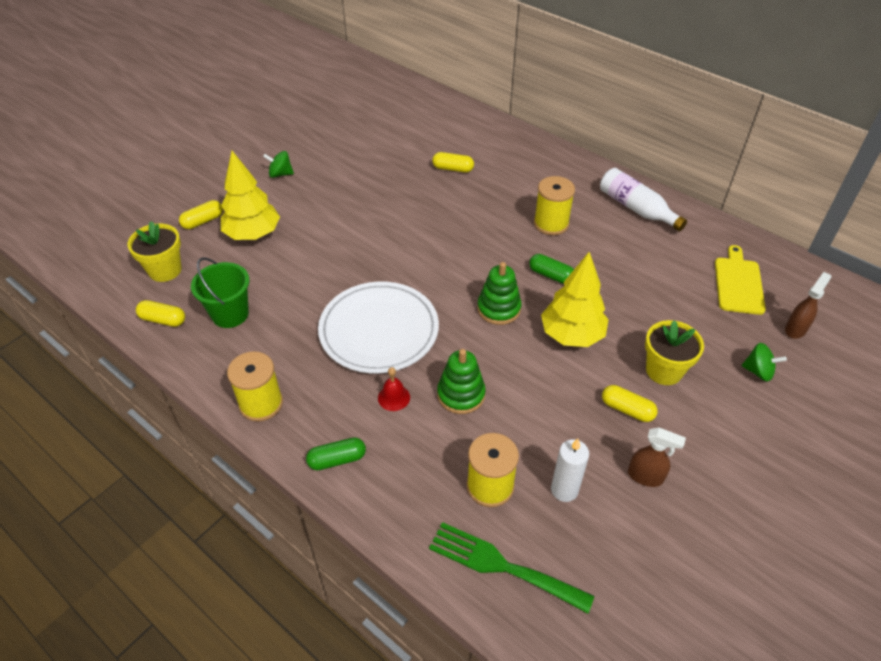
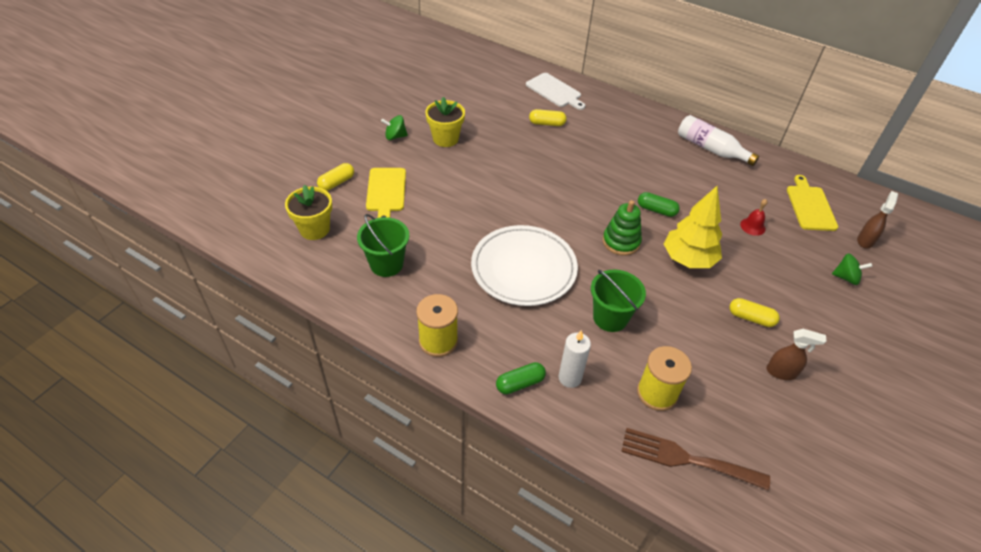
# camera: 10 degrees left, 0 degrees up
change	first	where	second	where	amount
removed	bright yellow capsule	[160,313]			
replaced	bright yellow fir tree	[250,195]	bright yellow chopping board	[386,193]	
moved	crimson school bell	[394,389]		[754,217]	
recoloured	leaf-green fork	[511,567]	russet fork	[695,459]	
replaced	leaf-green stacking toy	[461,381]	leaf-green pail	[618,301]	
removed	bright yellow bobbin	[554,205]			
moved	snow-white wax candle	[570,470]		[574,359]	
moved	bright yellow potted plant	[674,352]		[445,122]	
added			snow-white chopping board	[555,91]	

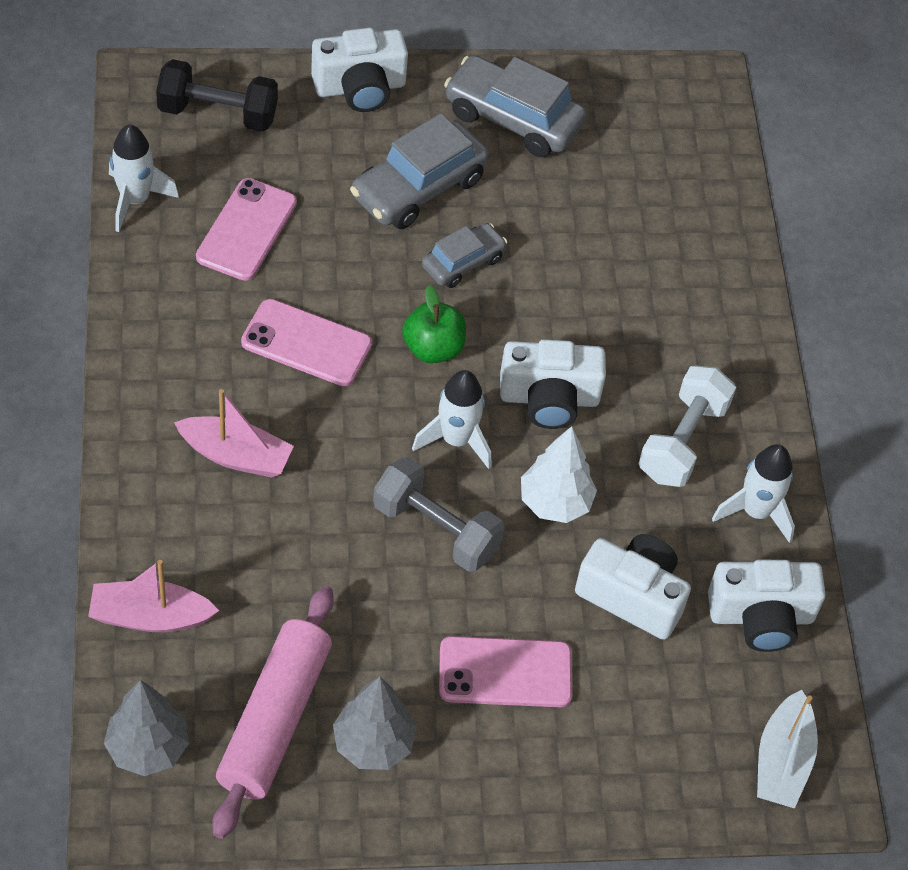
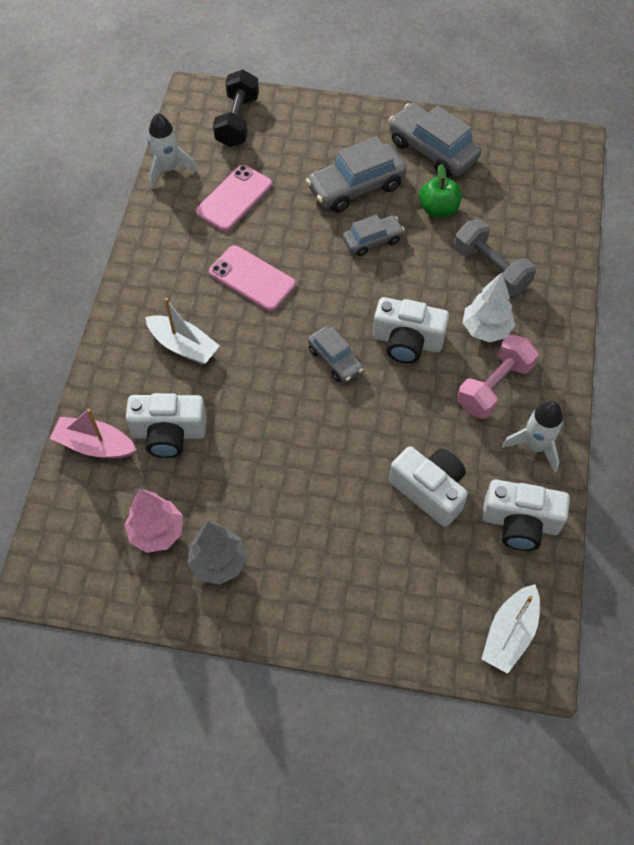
# camera: 20 degrees right, 5 degrees up
change	first	where	second	where	amount
removed	ash-grey fir tree	[146,728]			
turned	jet-black hand weight	[217,95]		[236,108]	75 degrees clockwise
recoloured	rosy boat	[234,433]	snow-white boat	[182,331]	
replaced	rosy dough roller	[273,712]	rosy fir tree	[153,521]	
moved	snow-white camera	[359,70]		[166,425]	
moved	ash-grey hand weight	[439,514]		[495,257]	
moved	leaf-green apple fruit	[434,324]		[440,191]	
replaced	snow-white rocket	[451,419]	ash-grey automobile	[336,354]	
removed	rosy phone	[505,671]			
moved	snow-white fir tree	[559,474]		[489,307]	
recoloured	snow-white hand weight	[687,426]	rosy hand weight	[498,376]	

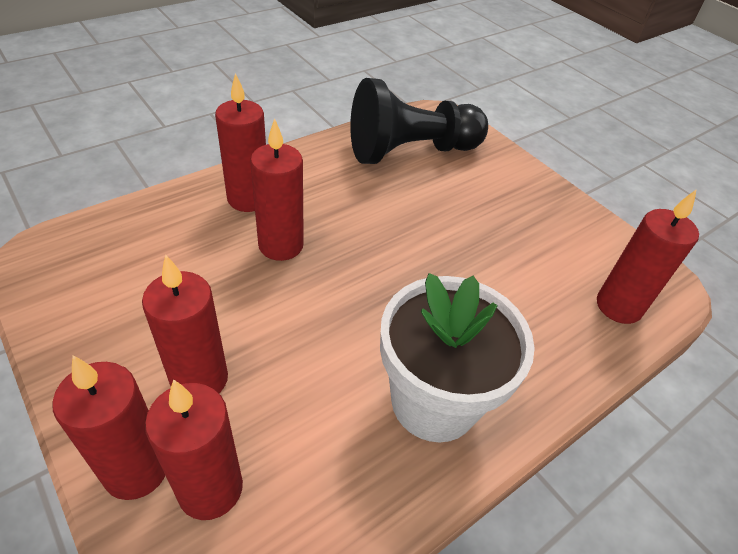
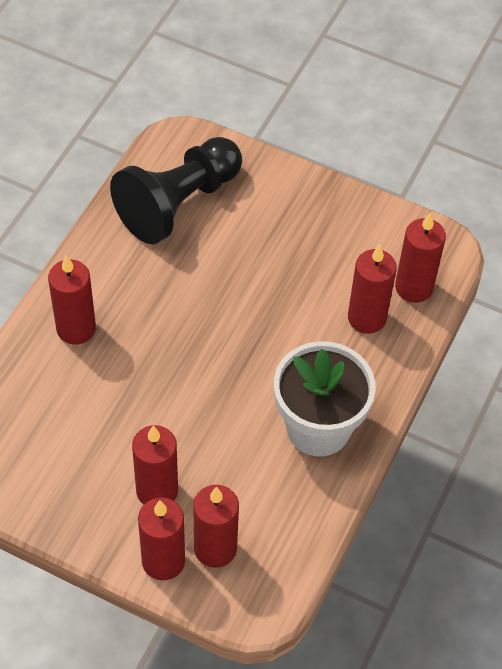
# camera: 25 degrees left, 10 degrees up
change	first	where	second	where	amount
moved	crimson wax candle	[277,189]		[372,289]	

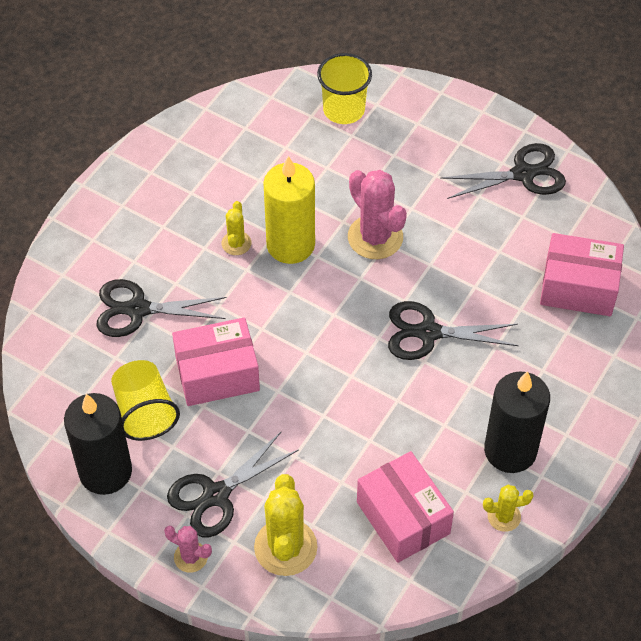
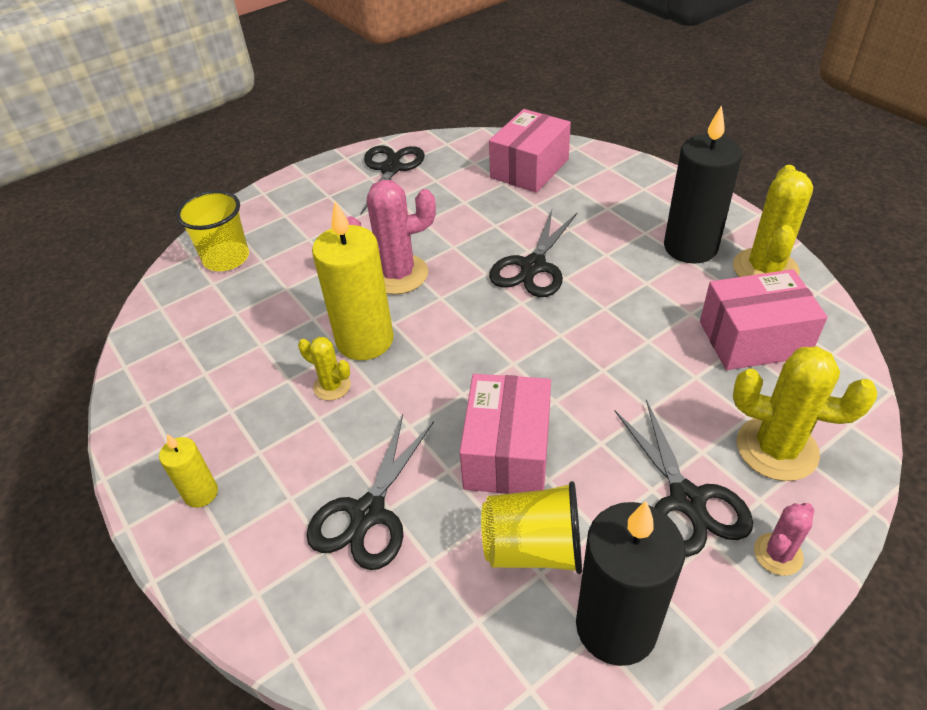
# camera: 65 degrees left, 10 degrees down
change	first	where	second	where	amount
resized	bright yellow prickly plant	[508,508]		[773,221]	x1.86
added			bright yellow wax candle	[188,471]	

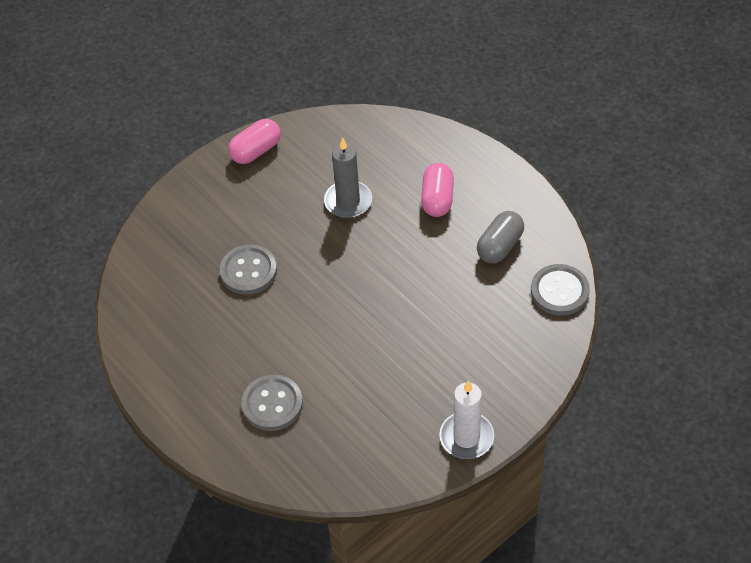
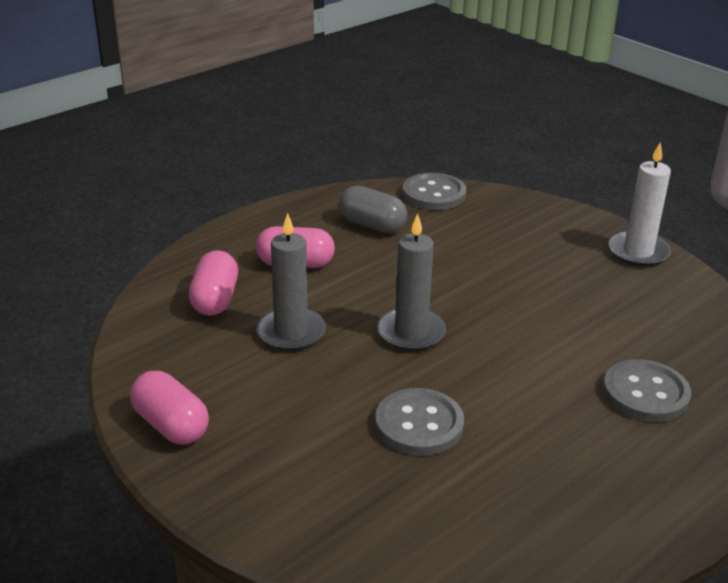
# camera: 95 degrees left, 20 degrees down
change	first	where	second	where	amount
added			rosy capsule	[213,283]	
added			ash-grey wax candle	[411,282]	

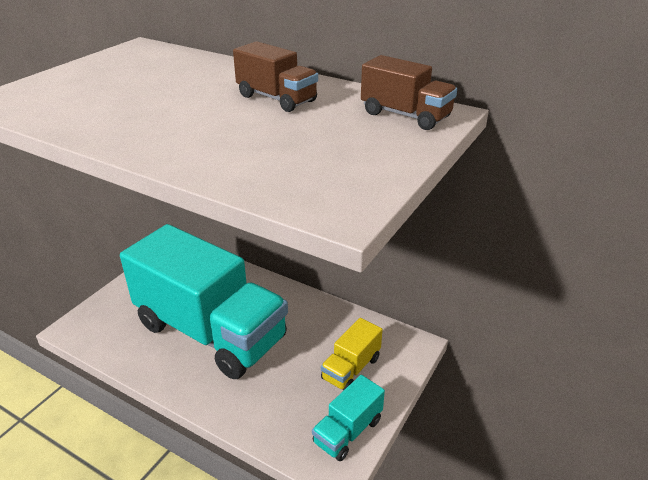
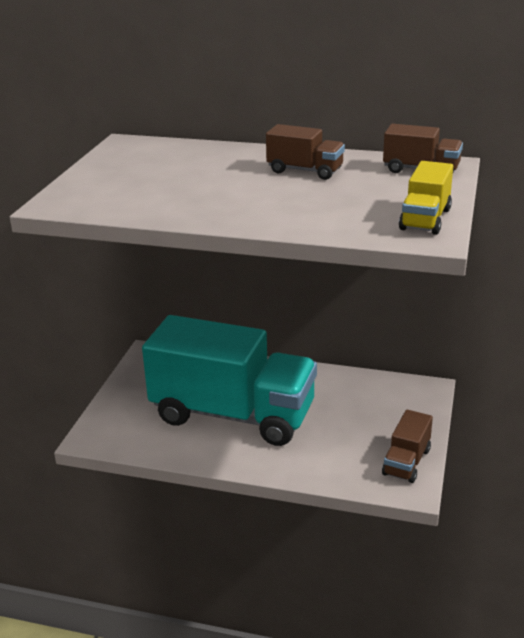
# camera: 15 degrees left, 5 degrees down
change	first	where	second	where	amount
recoloured	aqua toy truck	[348,418]	russet toy truck	[407,446]	
moved	bright yellow toy truck	[351,354]		[426,198]	

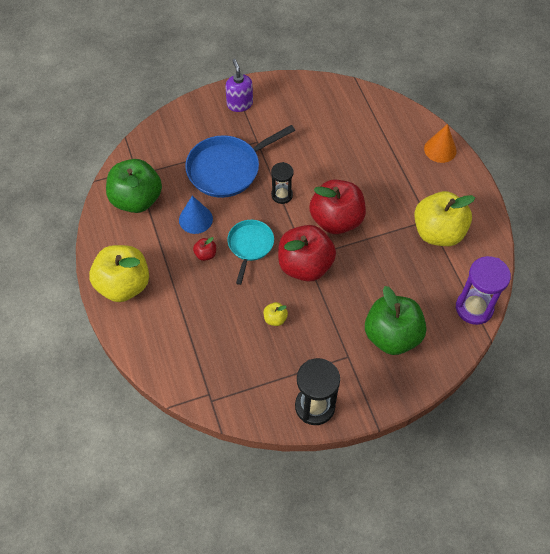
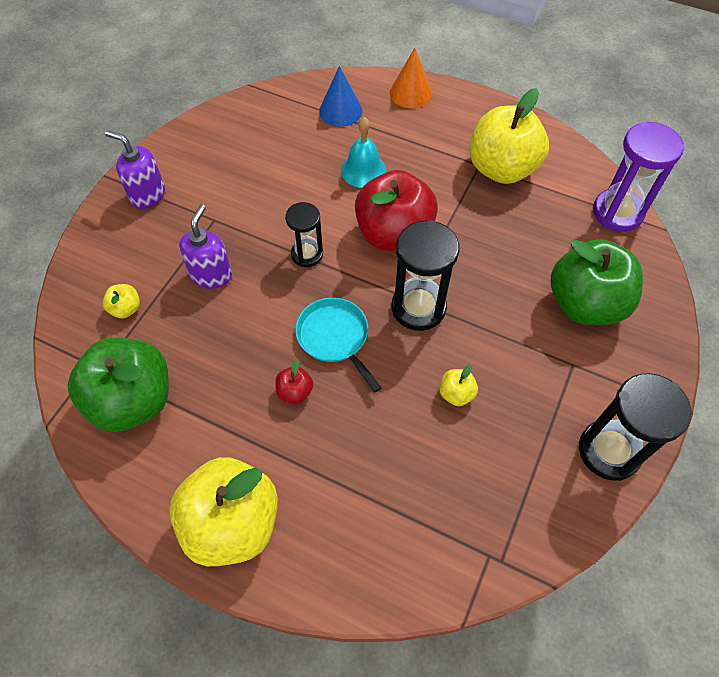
# camera: 45 degrees left, 0 degrees up
change	first	where	second	where	amount
moved	blue cone	[196,215]		[340,96]	
replaced	blue skillet	[240,161]	purple soap dispenser	[205,247]	
replaced	crimson apple fruit	[307,253]	jet-black sandglass	[425,275]	
added			bright yellow apple fruit	[121,301]	
added			aqua school bell	[364,152]	

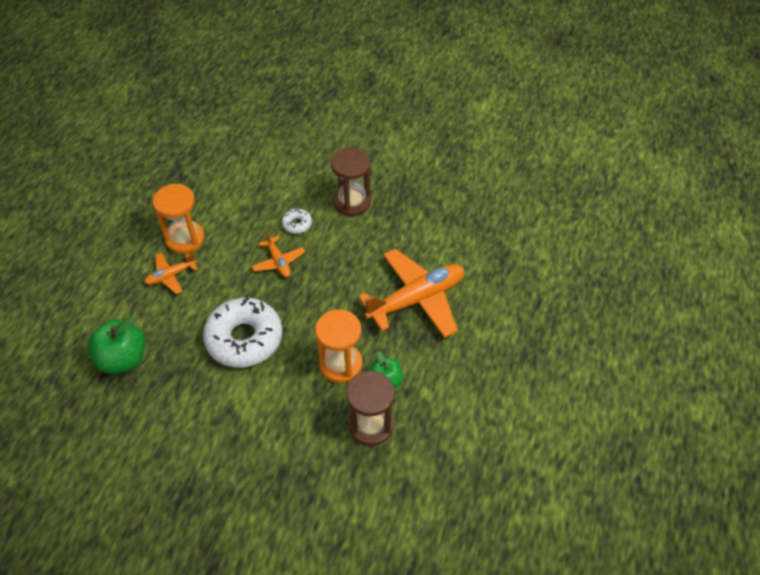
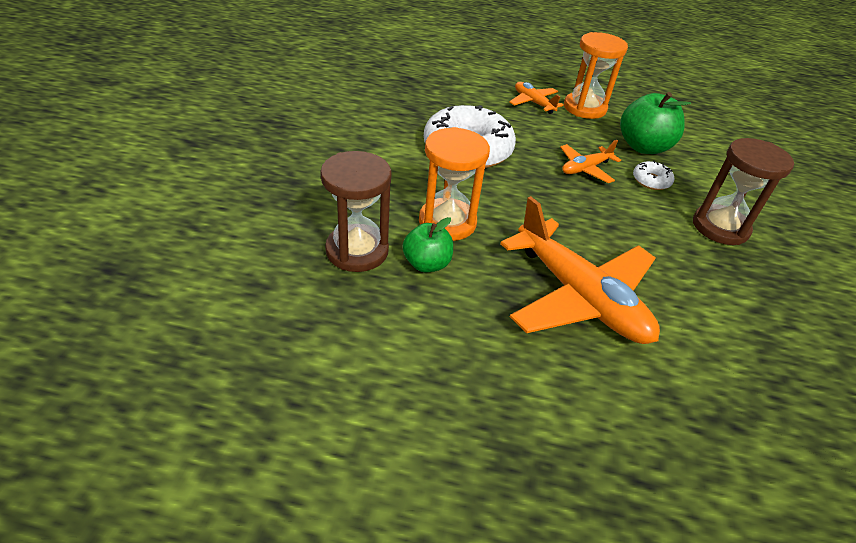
# camera: 80 degrees right, 10 degrees down
change	first	where	second	where	amount
moved	leaf-green apple fruit	[117,345]		[655,123]	

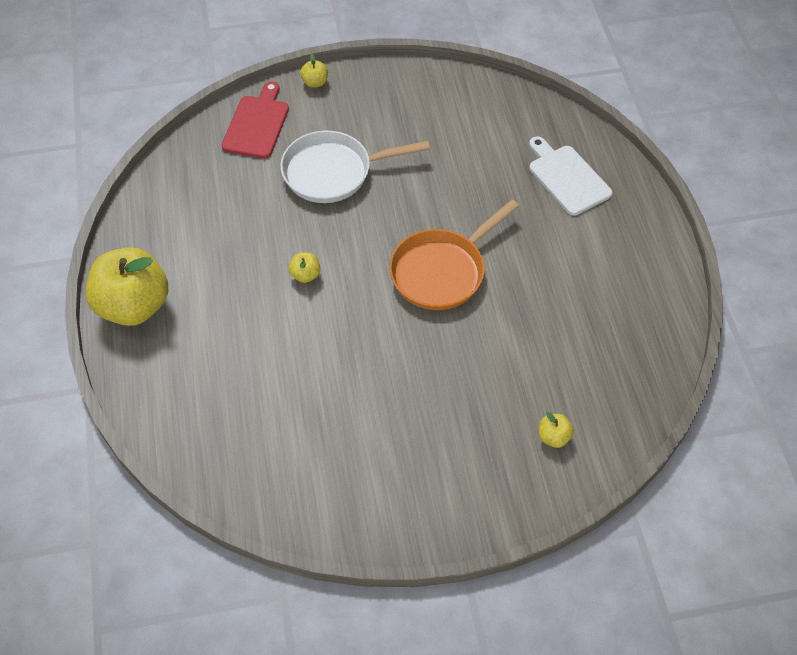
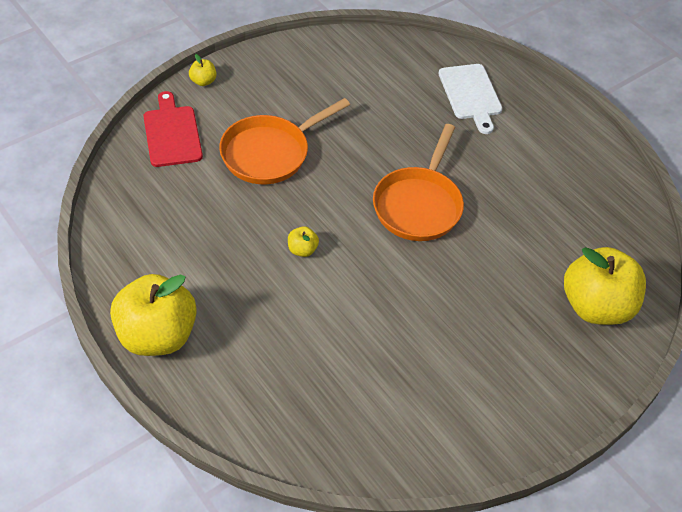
# camera: 30 degrees left, 5 degrees down
change	first	where	second	where	amount
recoloured	snow-white skillet	[355,167]	orange-coloured skillet	[284,141]	
turned	snow-white chopping board	[570,176]		[470,99]	135 degrees counterclockwise
resized	bright yellow apple fruit	[556,430]		[605,286]	x2.46

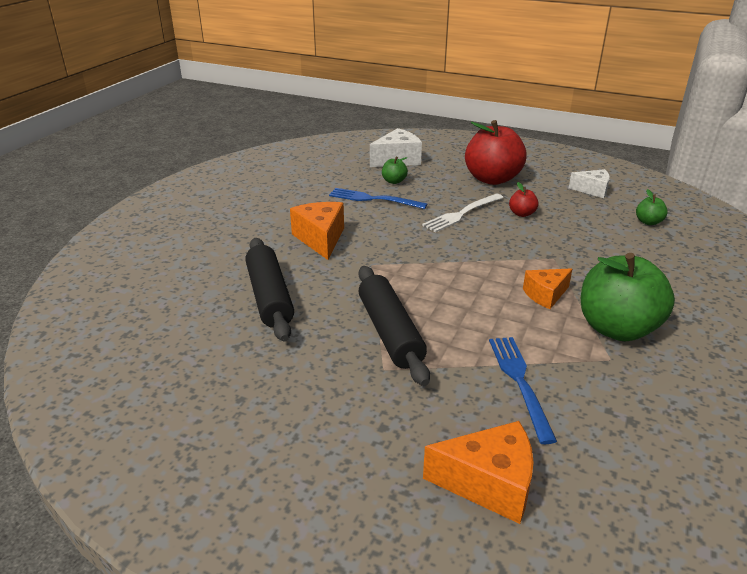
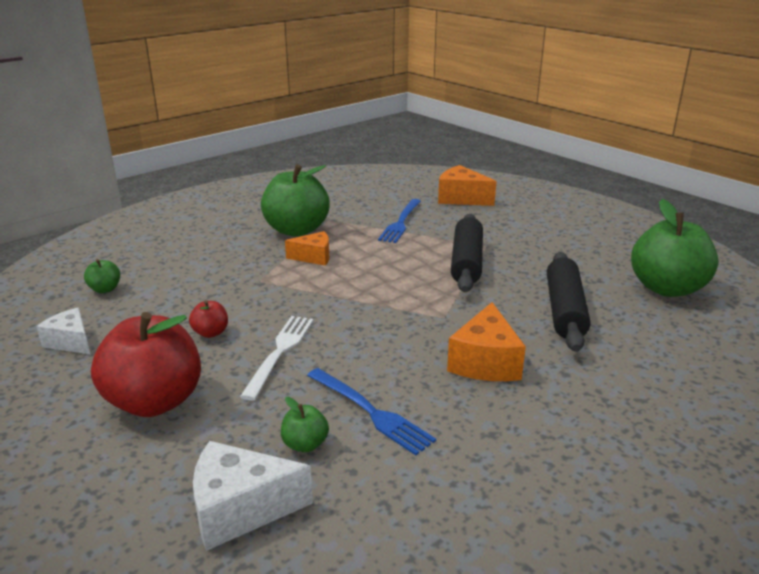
# camera: 155 degrees left, 5 degrees down
change	first	where	second	where	amount
turned	snow-white fork	[463,213]		[277,358]	60 degrees counterclockwise
added			leaf-green apple fruit	[674,248]	

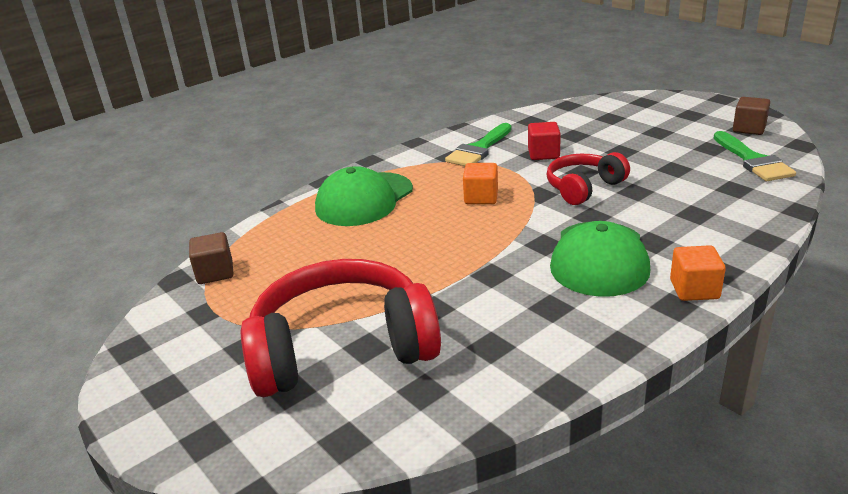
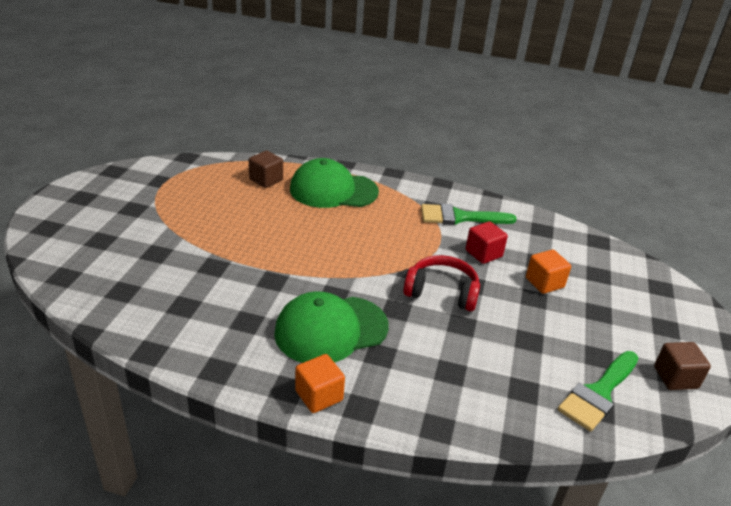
# camera: 50 degrees right, 5 degrees up
change	first	where	second	where	amount
moved	russet block	[211,258]		[266,169]	
removed	crimson headphones	[341,328]			
moved	orange-coloured block	[480,183]		[548,272]	

